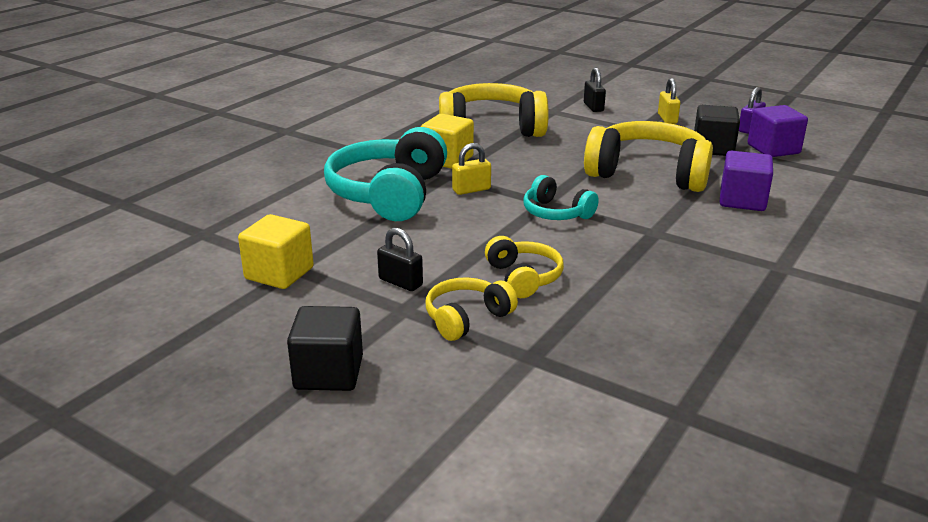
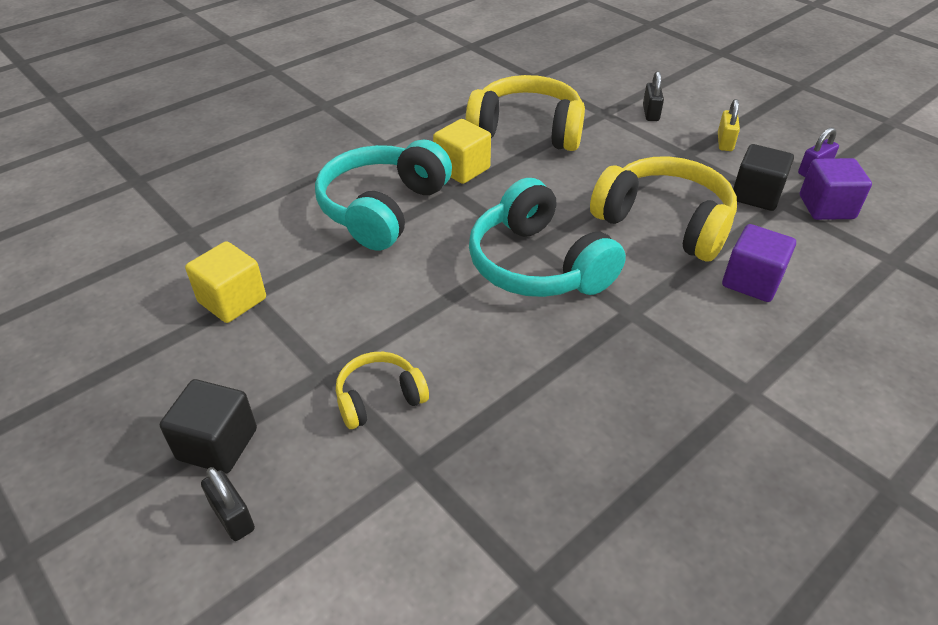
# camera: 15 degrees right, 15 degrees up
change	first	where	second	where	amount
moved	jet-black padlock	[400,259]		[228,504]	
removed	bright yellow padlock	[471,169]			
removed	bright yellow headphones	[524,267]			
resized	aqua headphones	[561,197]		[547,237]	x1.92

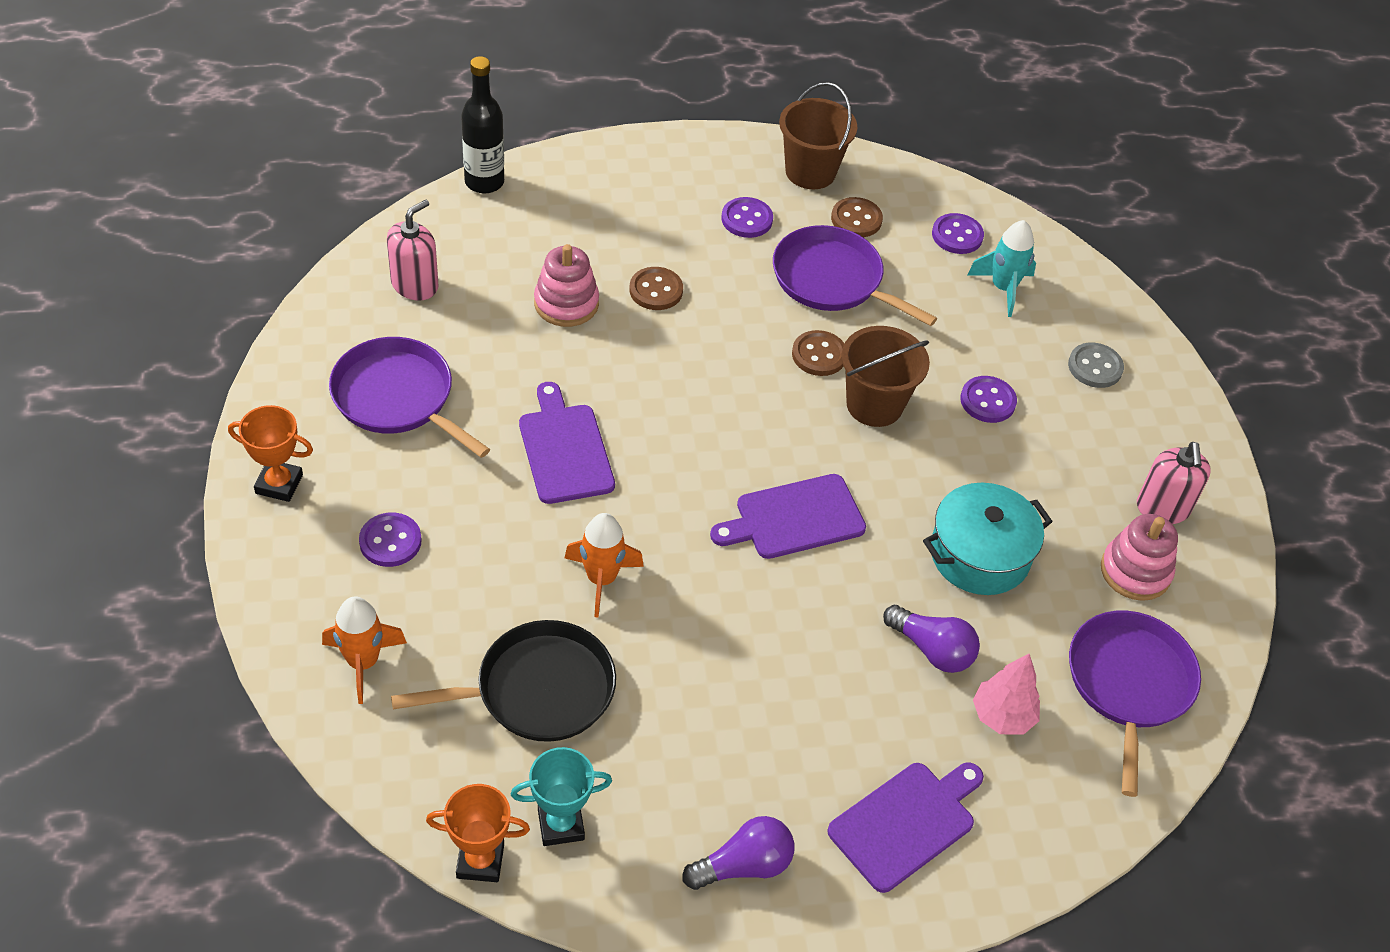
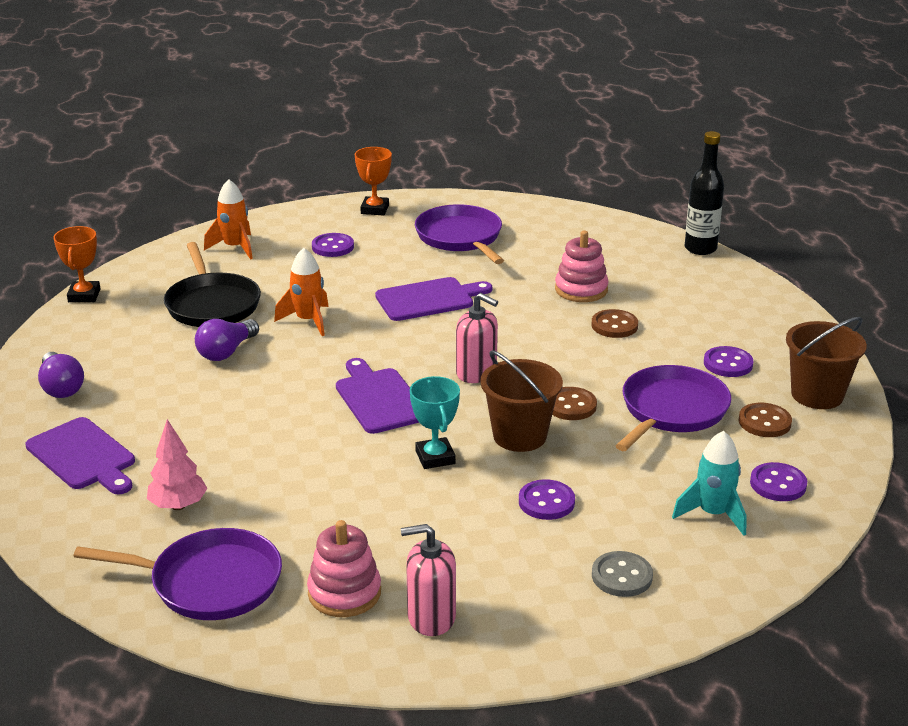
# camera: 90 degrees right, 20 degrees down
change	first	where	second	where	amount
turned	purple skillet	[409,397]		[459,234]	60 degrees counterclockwise
moved	rosy soap dispenser	[412,250]		[477,338]	
moved	aqua prize cup	[561,796]		[435,422]	
moved	purple bulb	[931,639]		[227,340]	
removed	aqua pot	[988,539]			

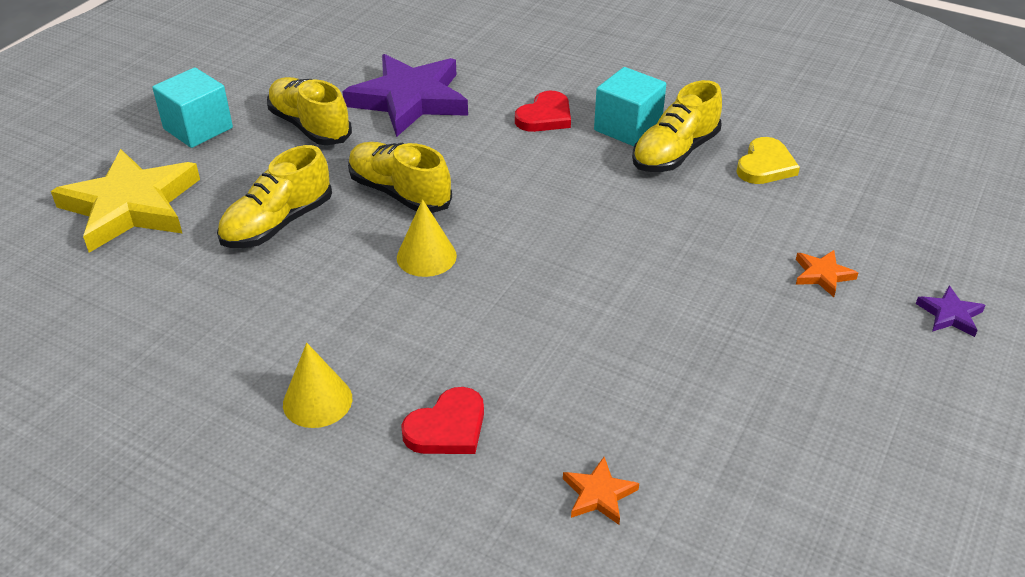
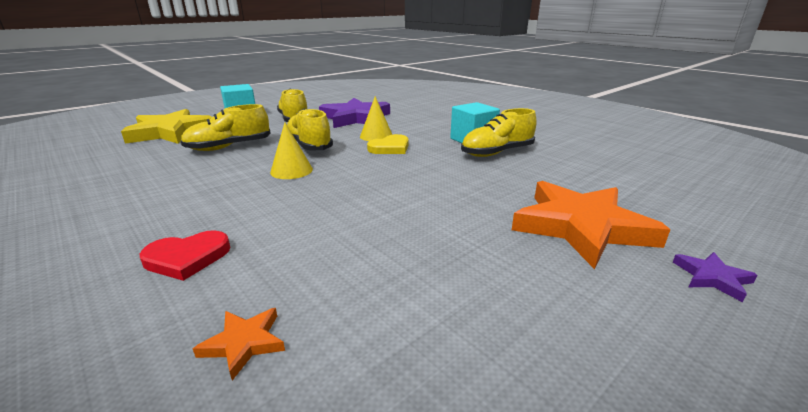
# camera: 20 degrees right, 15 degrees down
change	first	where	second	where	amount
moved	bright yellow cone	[317,385]		[376,118]	
removed	crimson heart	[543,111]			
moved	bright yellow heart	[768,160]		[388,144]	
resized	orange-coloured star shape	[827,273]		[591,225]	x2.43

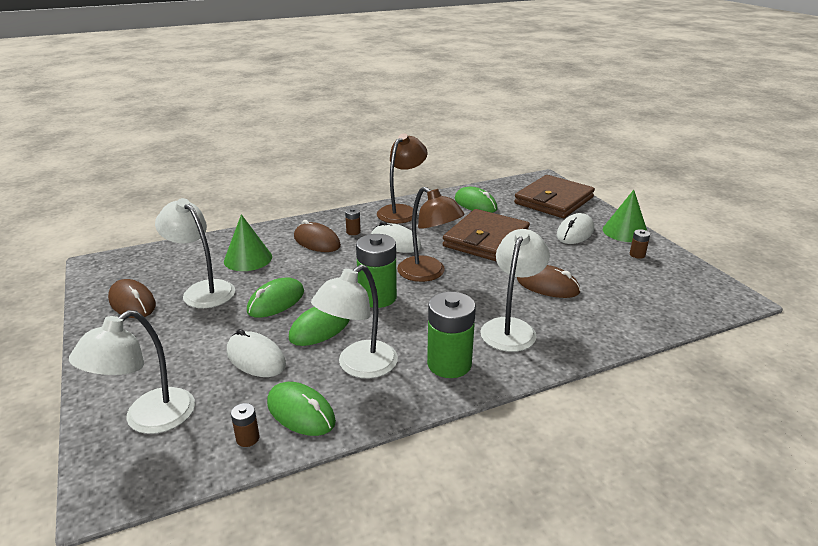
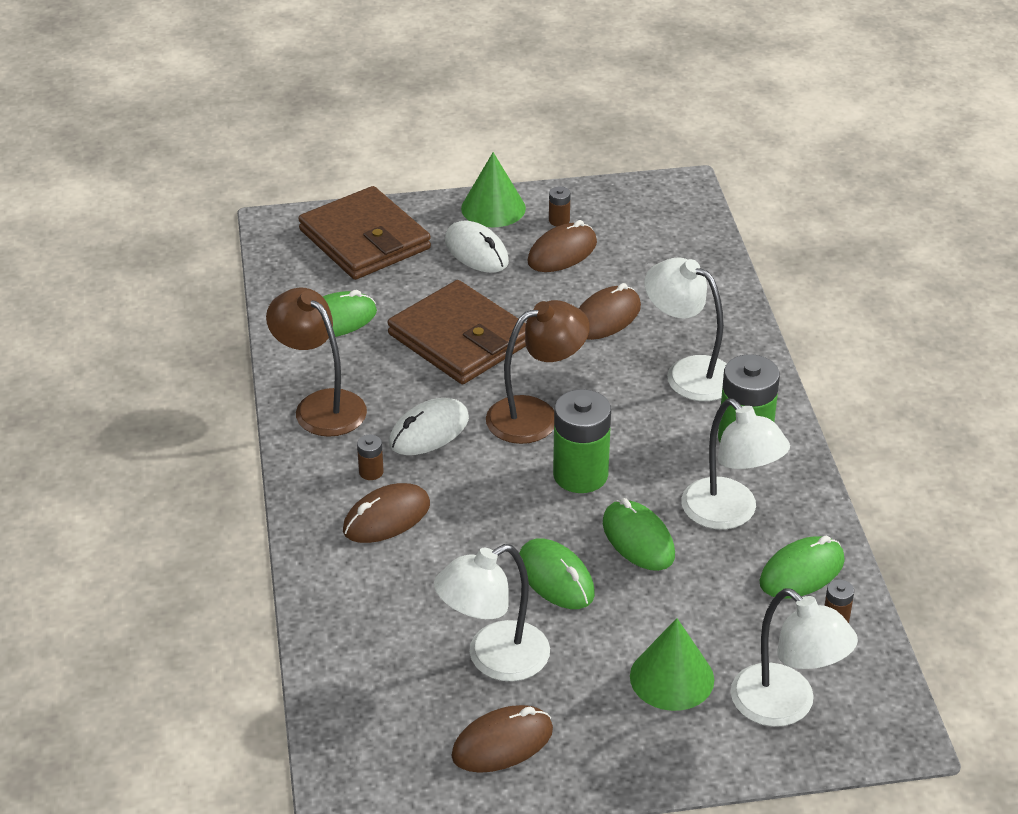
# camera: 75 degrees left, 10 degrees up
change	first	where	second	where	amount
moved	leaf-green cone	[248,242]		[672,664]	
removed	snow-white mouse	[256,353]			
added			russet mouse	[562,246]	

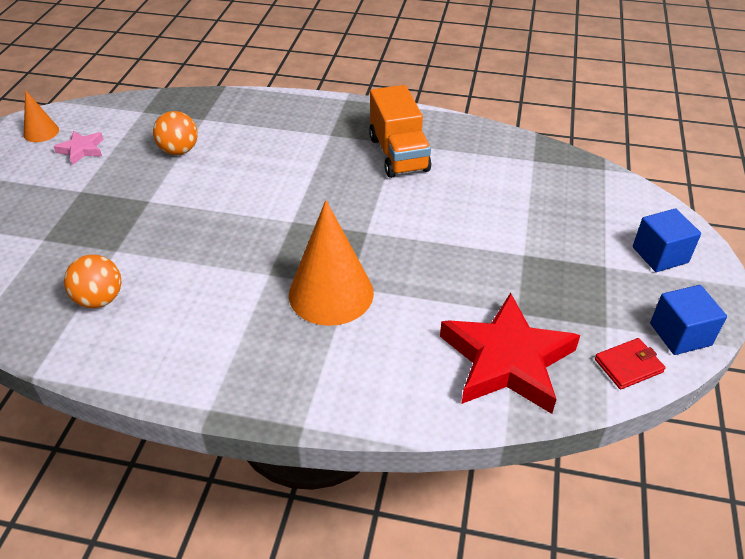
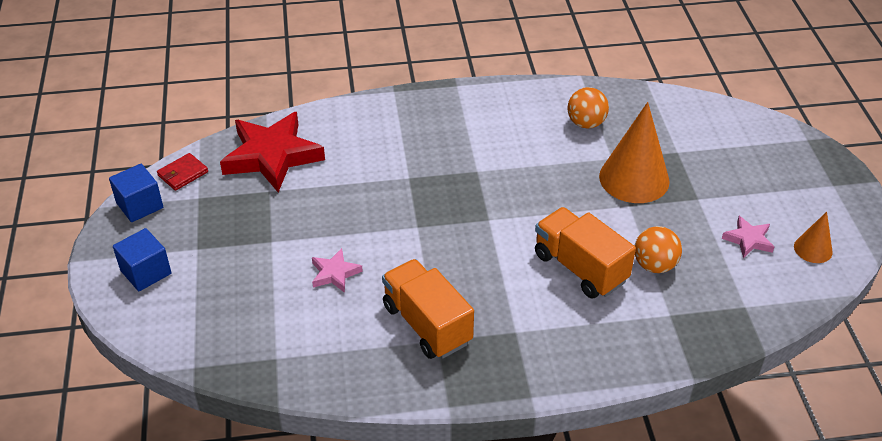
# camera: 160 degrees right, 0 degrees up
change	first	where	second	where	amount
moved	orange-coloured cone	[331,263]		[634,152]	
added			rosy star shape	[337,270]	
added			orange-coloured toy truck	[585,253]	

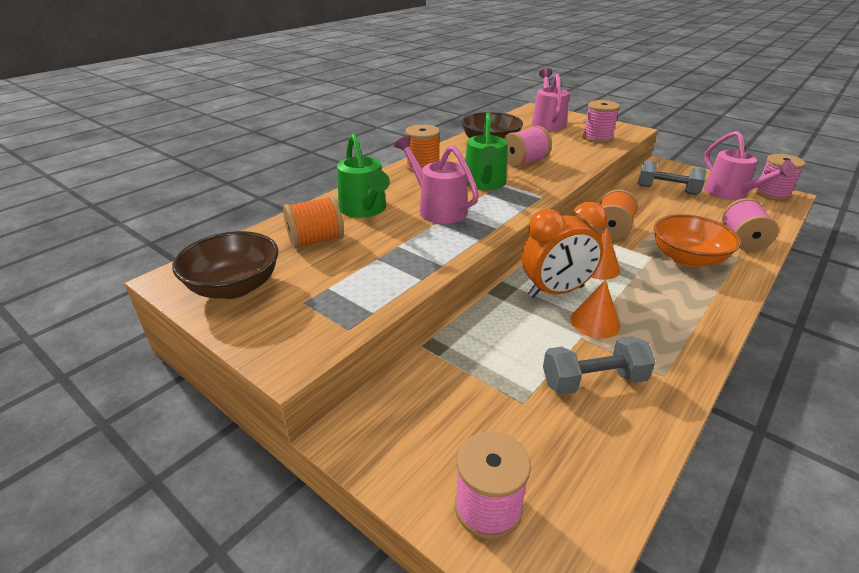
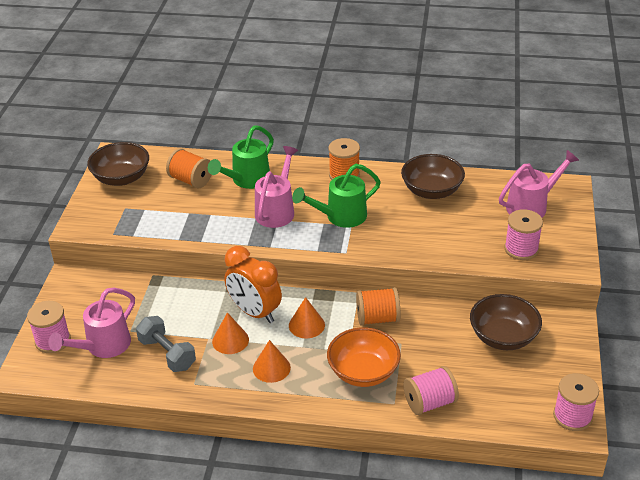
# camera: 60 degrees right, 5 degrees up
change	first	where	second	where	amount
removed	rosy bobbin	[528,146]			
replaced	ash-grey hand weight	[672,177]	russet bowl	[506,322]	
moved	rosy watering pot	[750,165]		[91,323]	
added			orange-coloured cone	[272,361]	

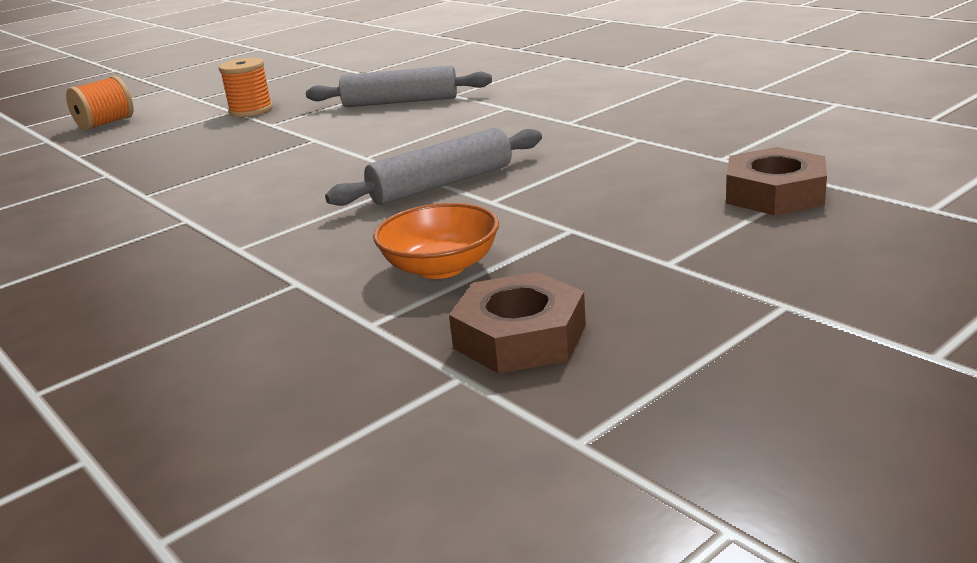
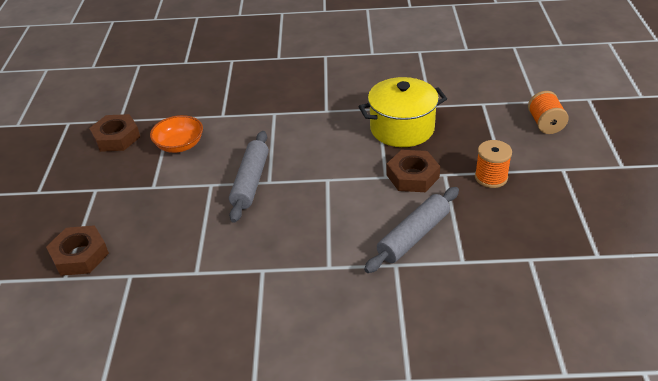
# camera: 130 degrees right, 15 degrees up
change	first	where	second	where	amount
added			bright yellow pot	[402,112]	
added			russet hexagon nut	[413,171]	

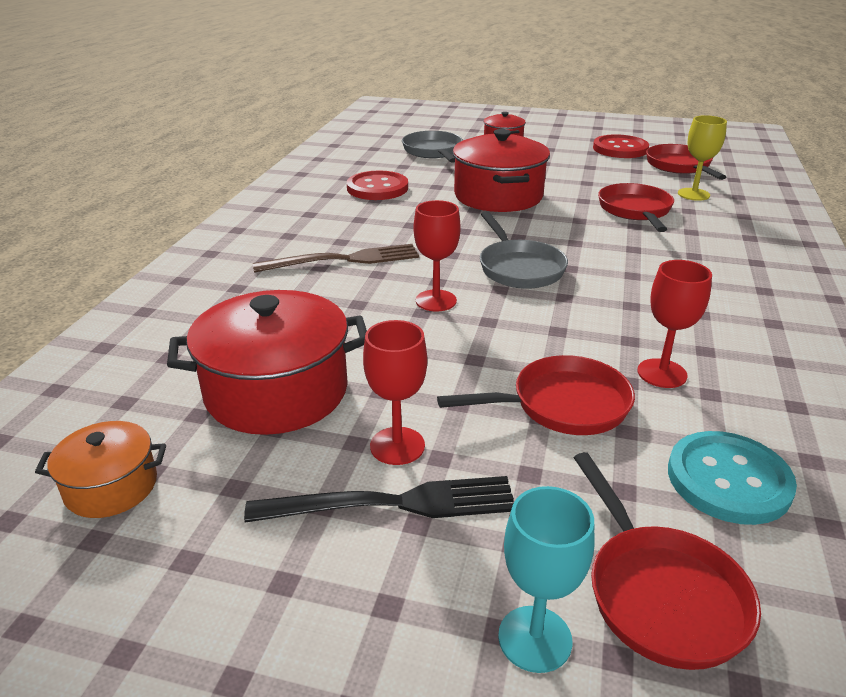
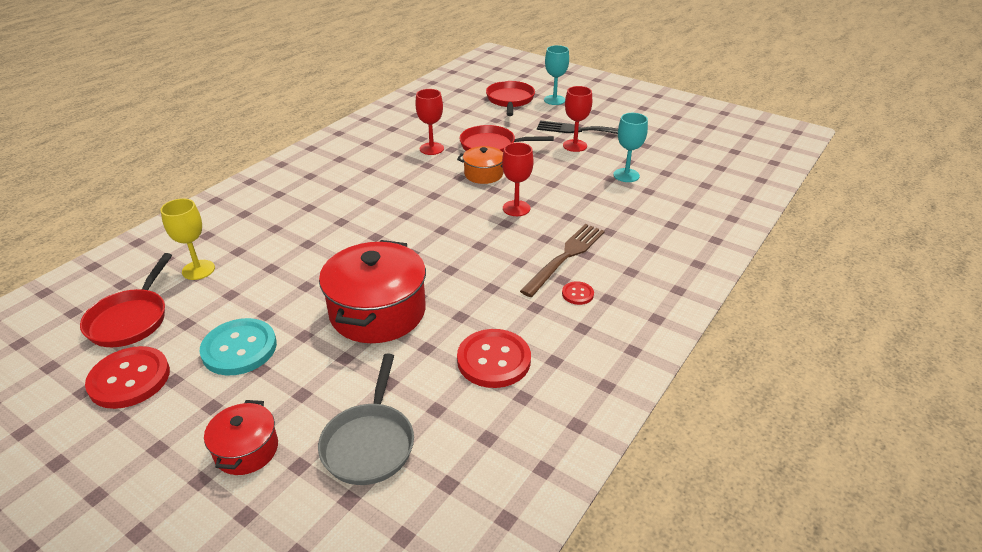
# camera: 160 degrees left, 5 degrees up
change	first	where	second	where	amount
moved	orange-coloured pot	[100,469]		[480,165]	
replaced	crimson pot	[267,362]	aqua chalice	[630,147]	
turned	russet fork	[336,258]		[562,260]	120 degrees clockwise
removed	ash-grey skillet	[524,250]			
removed	crimson skillet	[636,207]			
moved	aqua button	[732,478]		[238,346]	
added			crimson button	[578,293]	

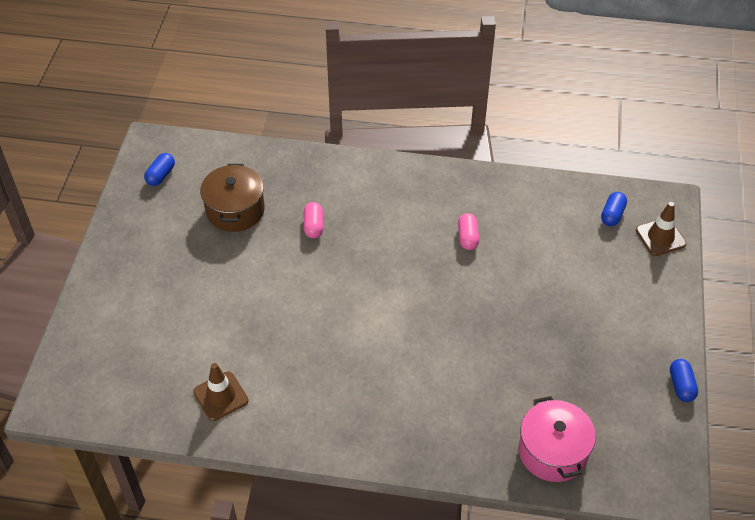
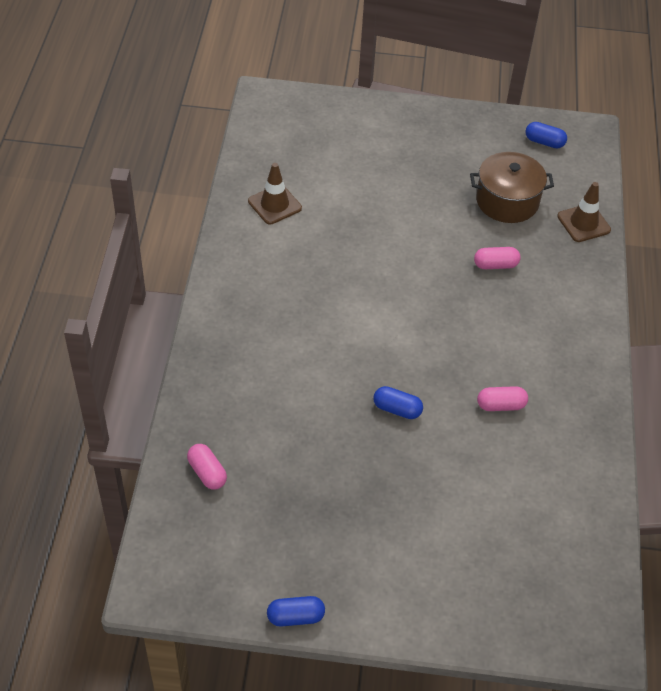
# camera: 85 degrees right, 0 degrees up
change	first	where	second	where	amount
replaced	rosy pot	[557,439]	rosy capsule	[207,467]	
moved	blue capsule	[614,209]		[398,402]	
moved	russet safety cone	[661,229]		[584,212]	

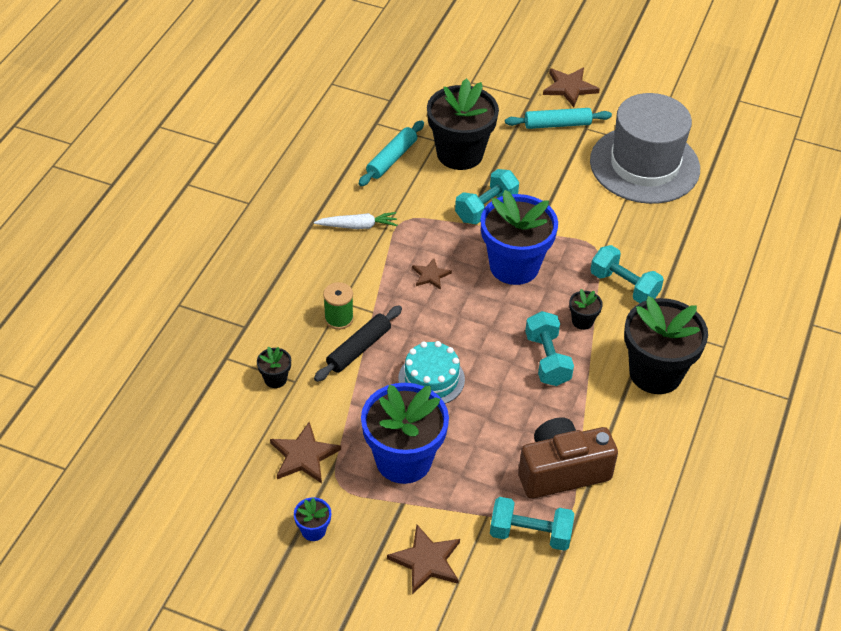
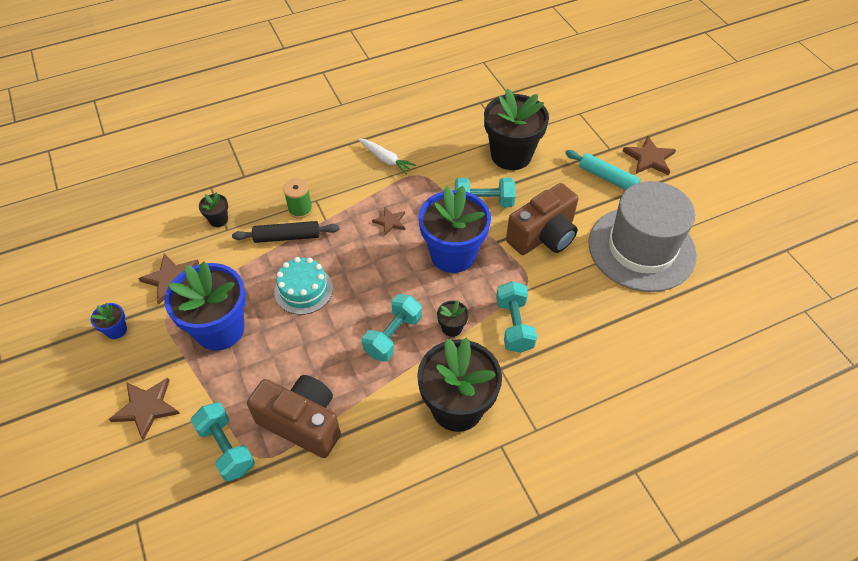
# camera: 45 degrees right, 5 degrees up
change	first	where	second	where	amount
removed	aqua dough roller	[391,153]			
added			russet camera	[542,219]	

